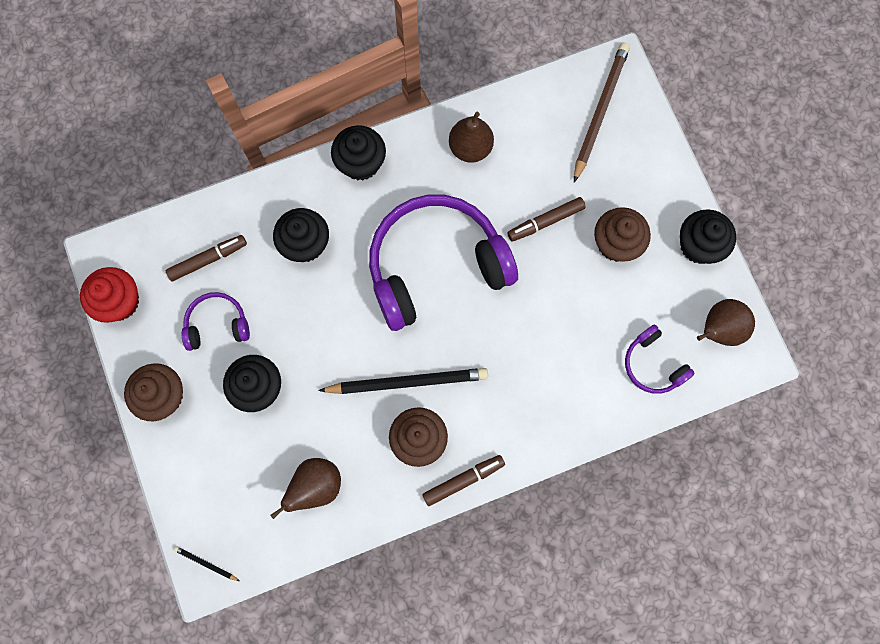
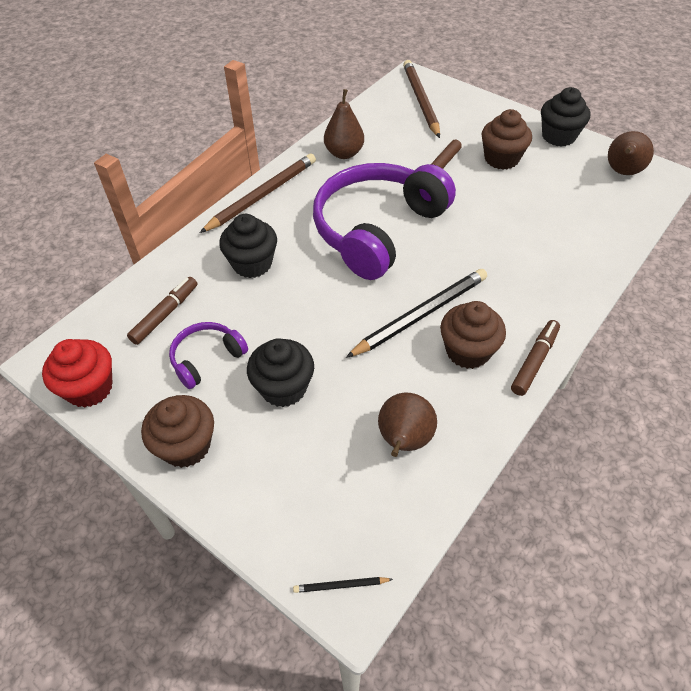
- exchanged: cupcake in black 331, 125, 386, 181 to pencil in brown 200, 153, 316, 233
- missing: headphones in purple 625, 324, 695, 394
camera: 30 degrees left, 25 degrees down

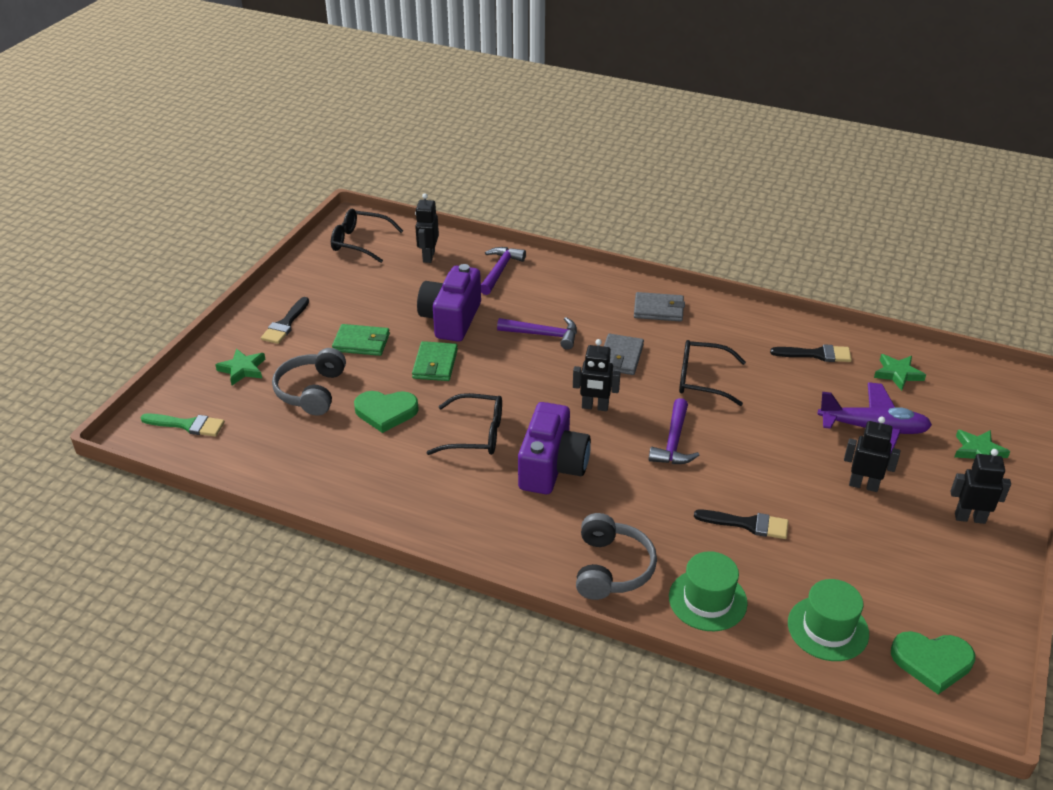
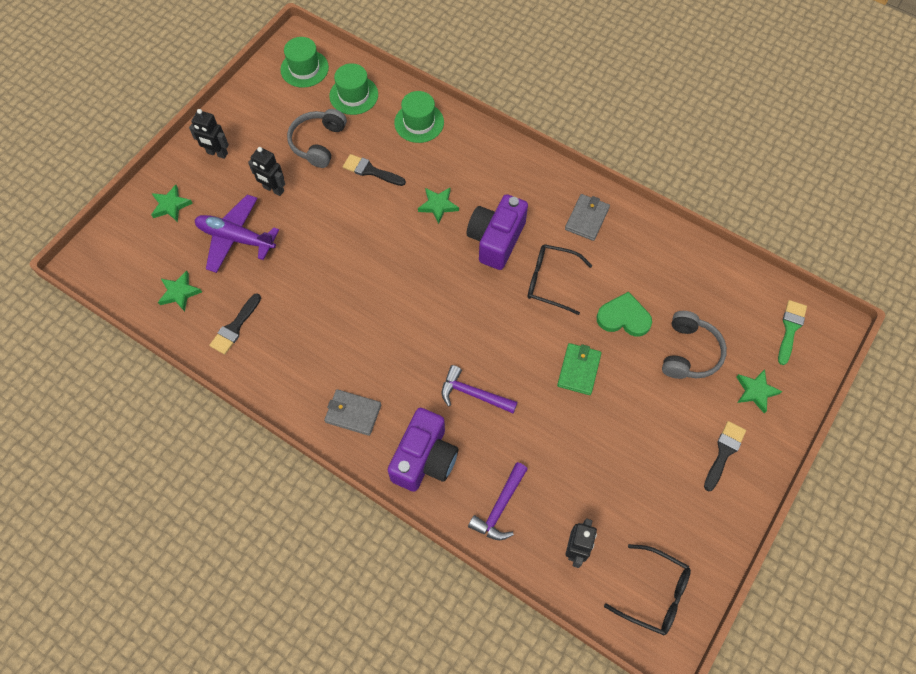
- spun: brush in black 770, 344, 852, 362 = 209, 293, 261, 354 75 degrees counterclockwise
- exchanged: heart in green 891, 631, 975, 694 to hat in green 280, 37, 329, 88
- relocated: headphones in grey 576, 513, 657, 600 to 287, 109, 347, 168
- relocated: camera in purple 417, 264, 481, 342 to 388, 408, 458, 492
- appeared: star in green 418, 187, 459, 224
- relocated: wallet in grey 604, 334, 644, 375 to 565, 194, 610, 241
- spun: brush in green 141, 413, 225, 437 = 778, 300, 807, 365 90 degrees clockwise
- missing: wallet in green 332, 324, 390, 356
- missing: robot in black 573, 339, 621, 411
- missing: hammer in purple 649, 398, 699, 464
- missing: glasses in black 679, 340, 746, 406
camera: 170 degrees left, 25 degrees up

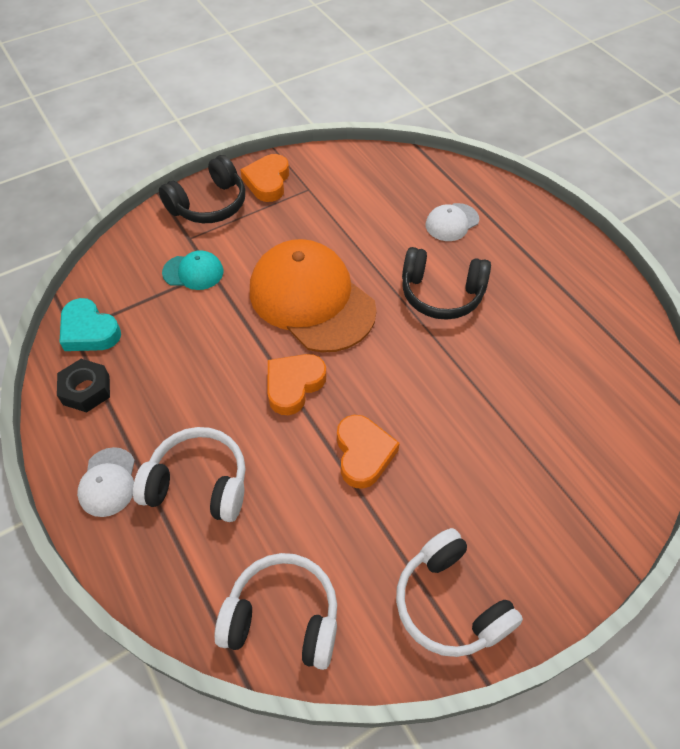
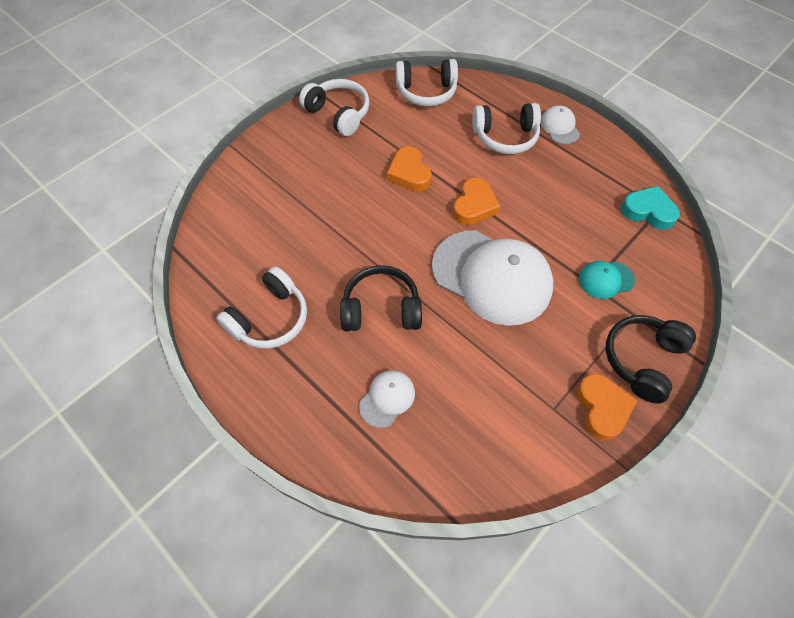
- appeared: headphones in white 216, 266, 307, 349
- colour: cap in orange 250, 239, 377, 352 to cap in white 432, 230, 554, 326
- missing: nut in black 57, 359, 110, 412
camera: 165 degrees right, 5 degrees up

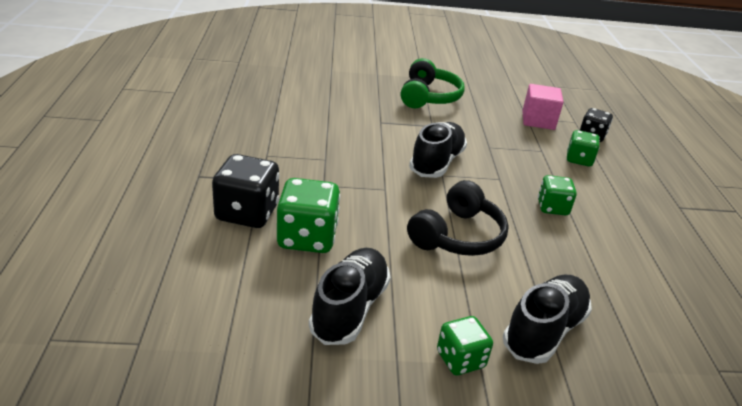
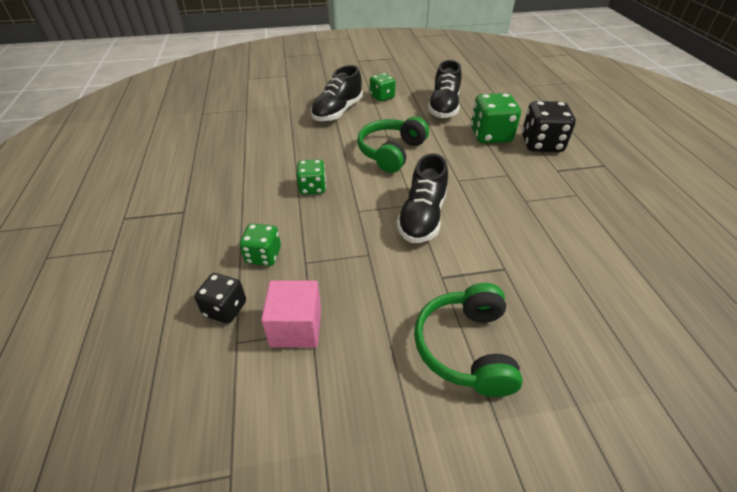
- colour: headphones in black 407, 180, 509, 256 to headphones in green 357, 116, 429, 173
camera: 175 degrees right, 10 degrees up

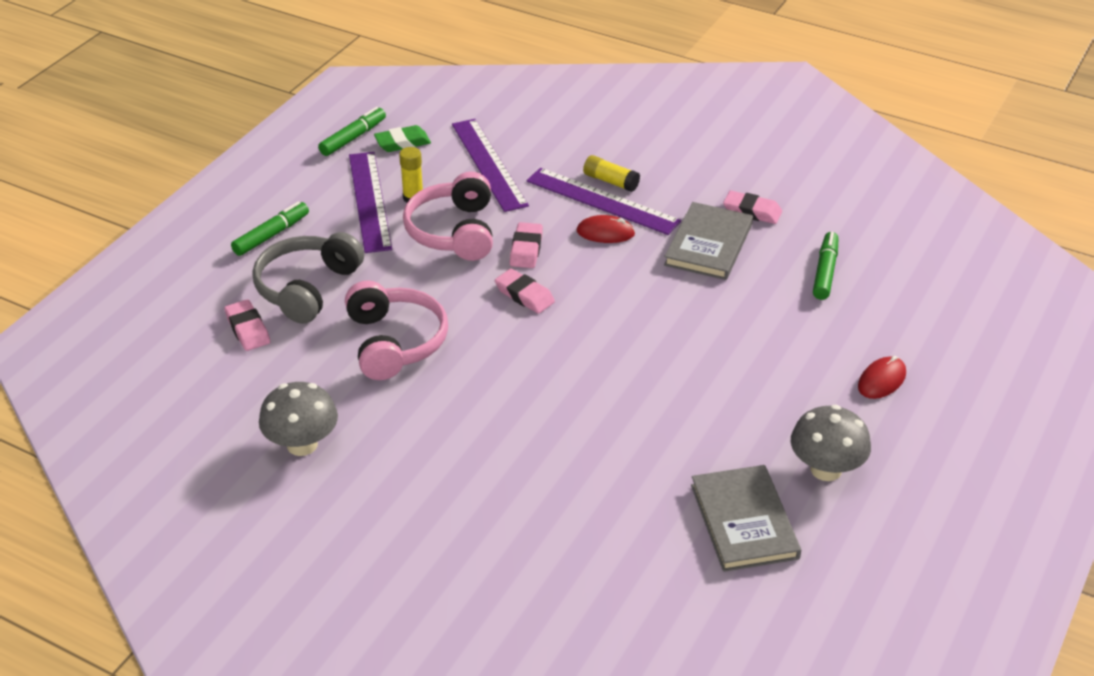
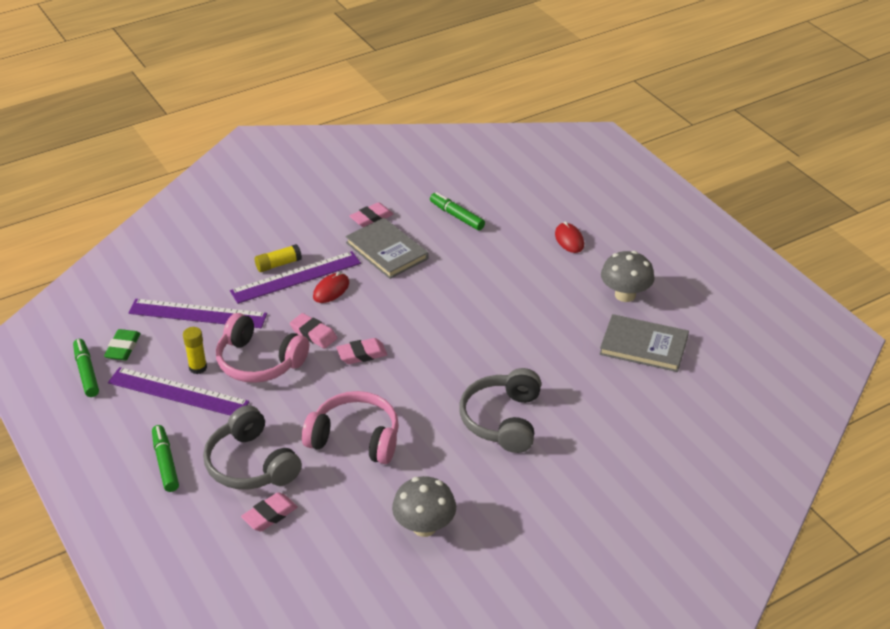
- spun: eraser in pink 224, 299, 270, 351 = 241, 493, 298, 531 45 degrees counterclockwise
- appeared: headphones in grey 459, 368, 541, 453
camera: 60 degrees left, 0 degrees up

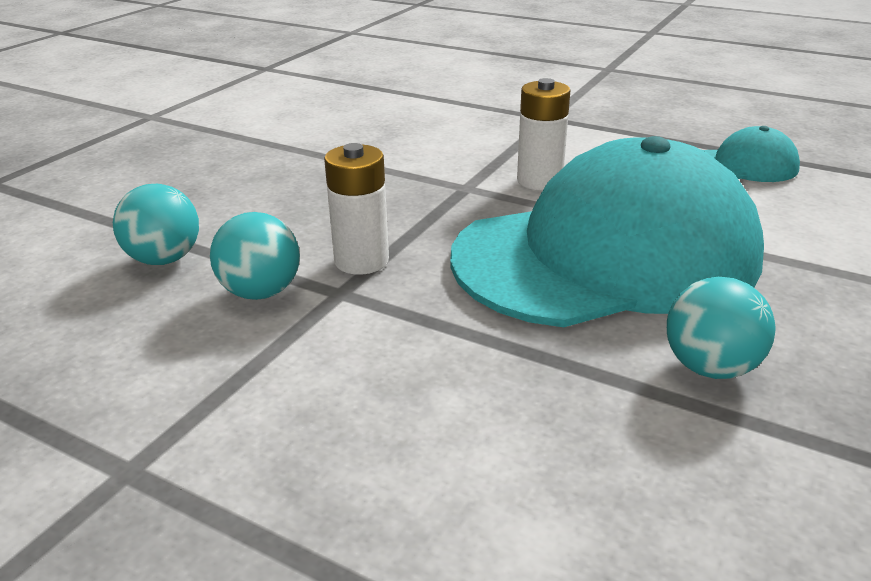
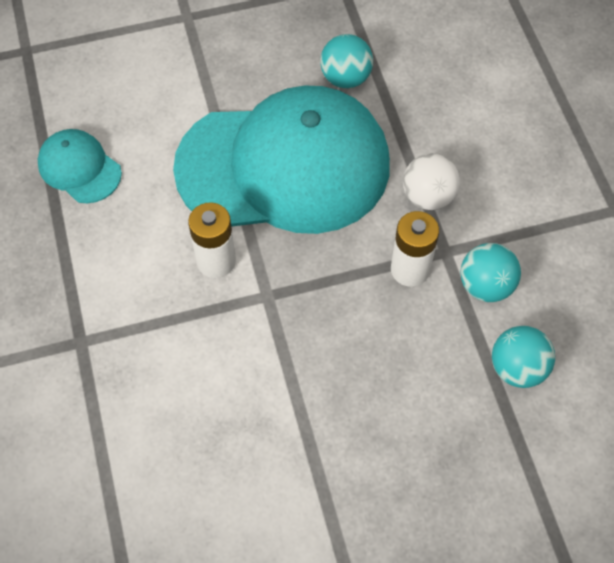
- spun: cap in turquoise 450, 136, 764, 327 = 173, 85, 390, 234 150 degrees clockwise
- appeared: ball in white 403, 153, 460, 210
camera: 135 degrees left, 30 degrees up

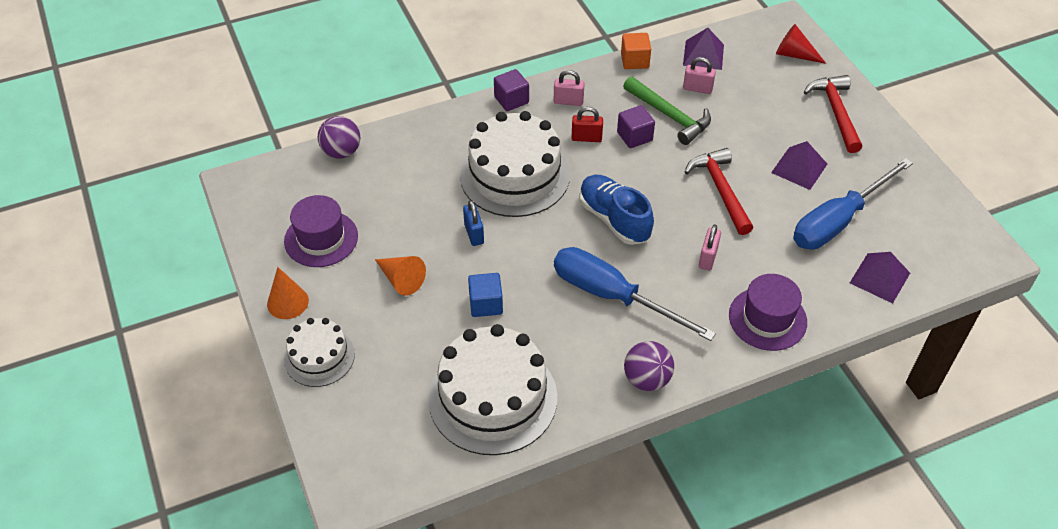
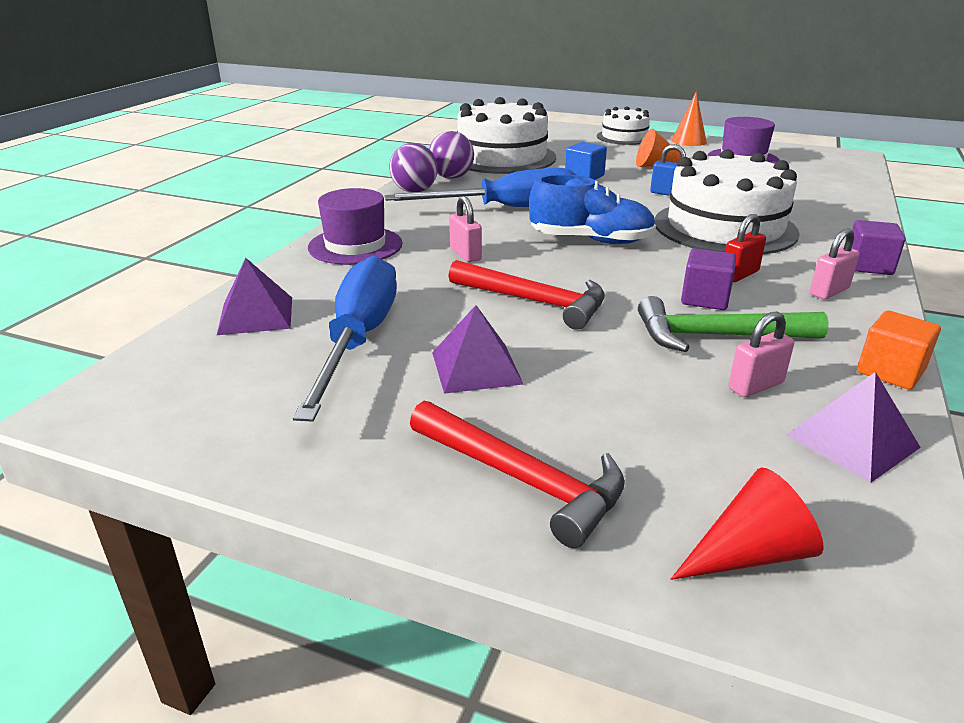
- relocated: ball in purple 318, 116, 360, 158 to 429, 131, 474, 179
camera: 135 degrees right, 20 degrees down

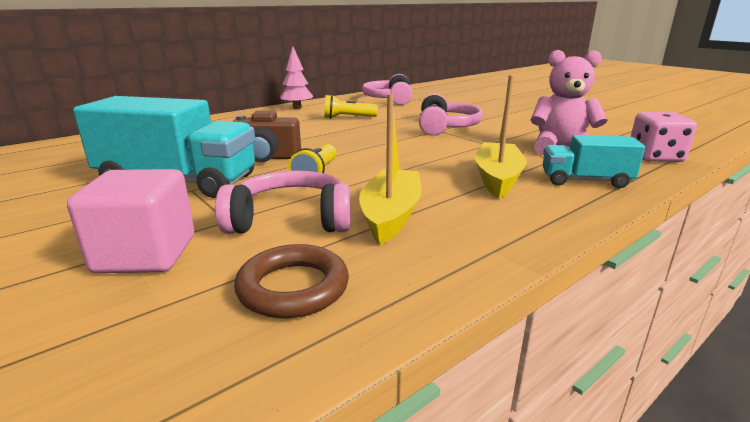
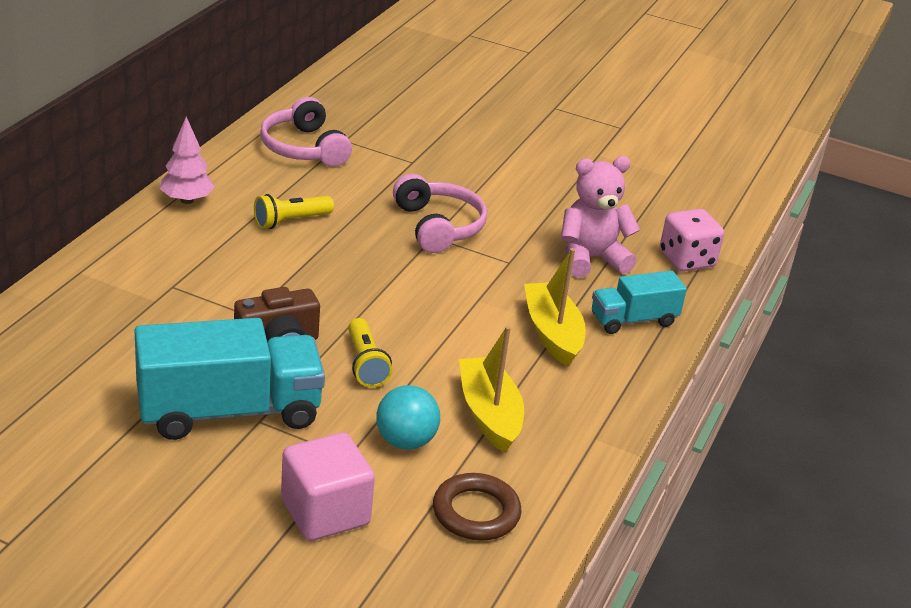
- exchanged: headphones in pink 215, 171, 350, 234 to ball in turquoise 377, 385, 440, 450
camera: 30 degrees left, 10 degrees up

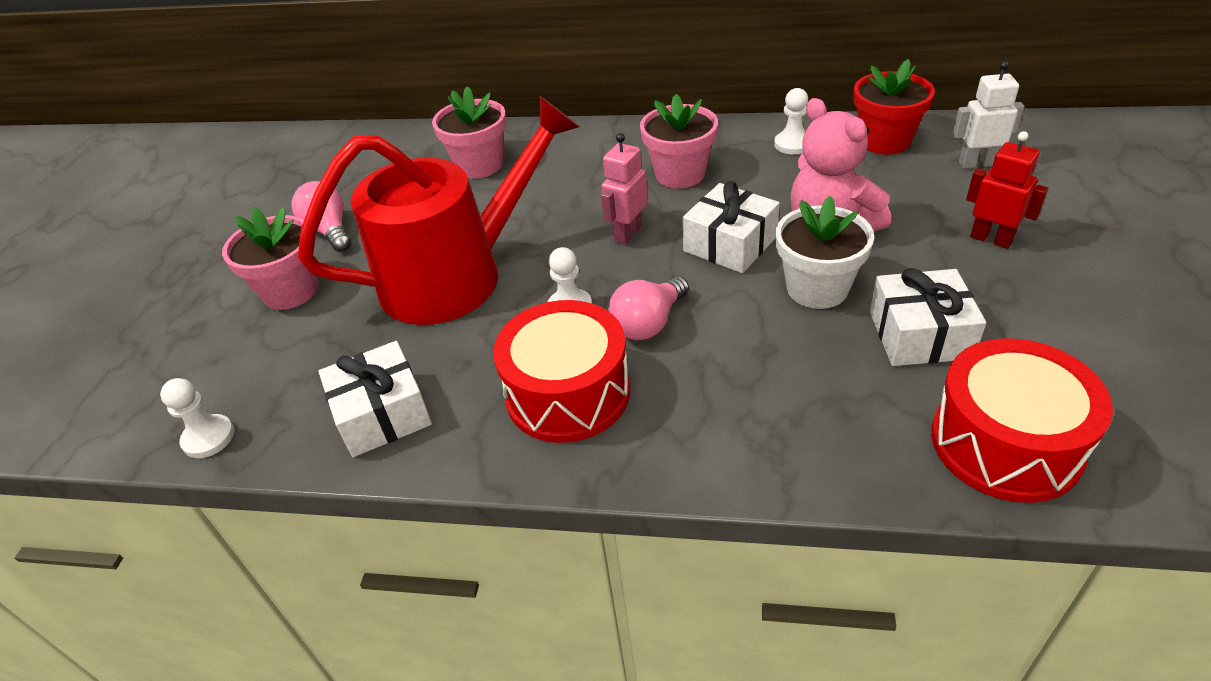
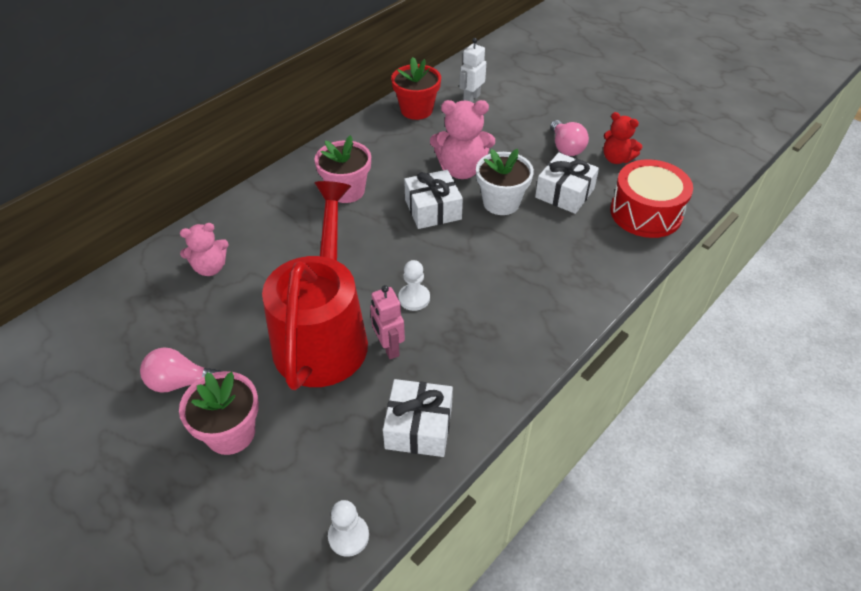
- exchanged: flower pot in pink 432, 86, 506, 178 to teddy bear in pink 180, 223, 229, 276
- relocated: robot in pink 601, 133, 648, 245 to 370, 285, 405, 359
- relocated: light bulb in pink 608, 276, 689, 340 to 550, 120, 589, 156
- appeared: teddy bear in red 604, 112, 642, 164
- missing: drum in red 493, 300, 630, 443
- missing: pawn in white 774, 88, 808, 154
- missing: robot in red 966, 131, 1048, 249
camera: 60 degrees left, 5 degrees up

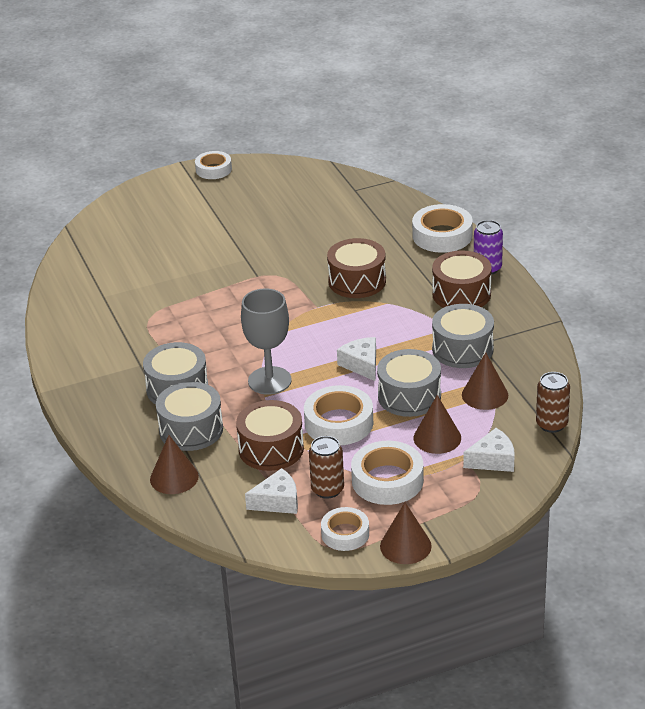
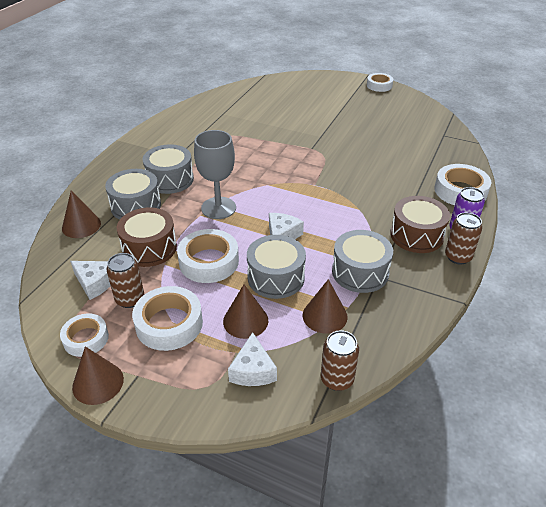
- spun: cheese in white 463, 428, 514, 472 = 228, 332, 277, 386 60 degrees clockwise
- appeared: can in brown 445, 212, 482, 265
- missing: drum in brown 327, 238, 386, 298
camera: 45 degrees right, 5 degrees up

